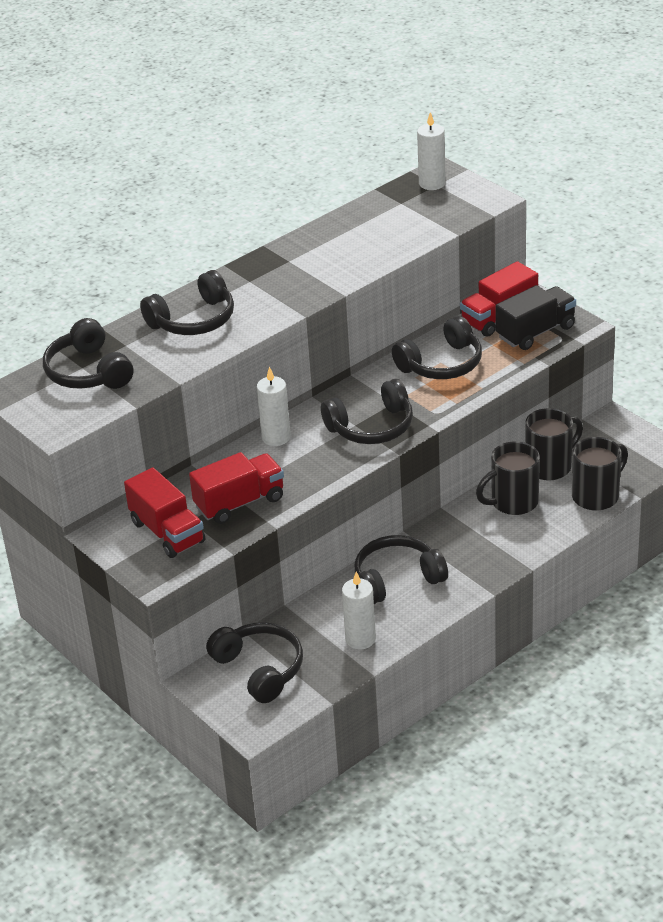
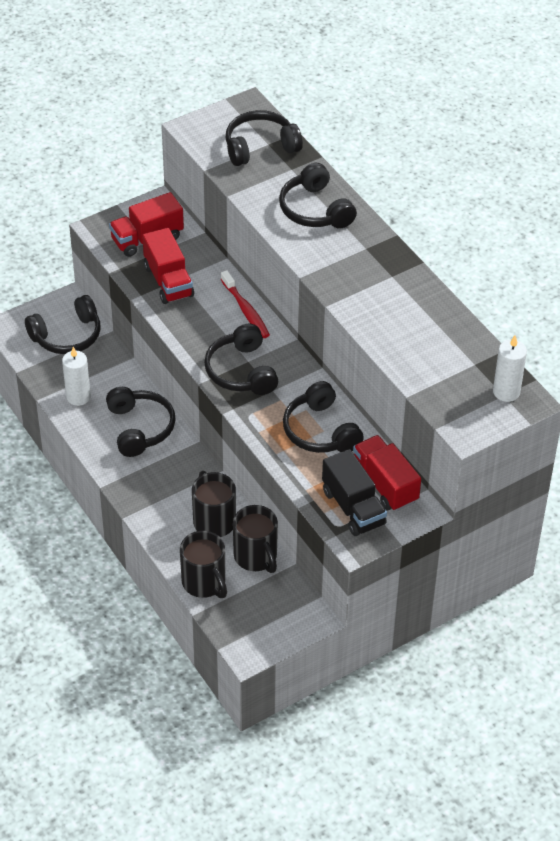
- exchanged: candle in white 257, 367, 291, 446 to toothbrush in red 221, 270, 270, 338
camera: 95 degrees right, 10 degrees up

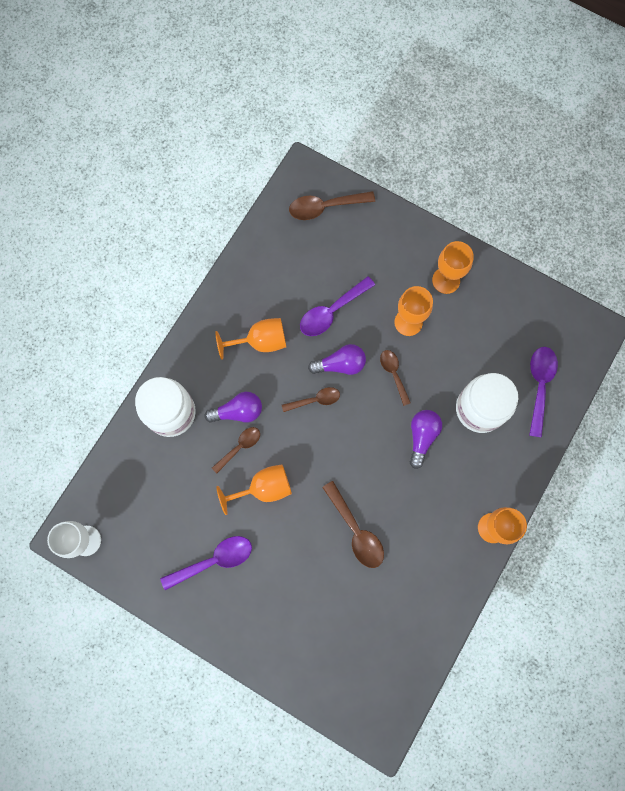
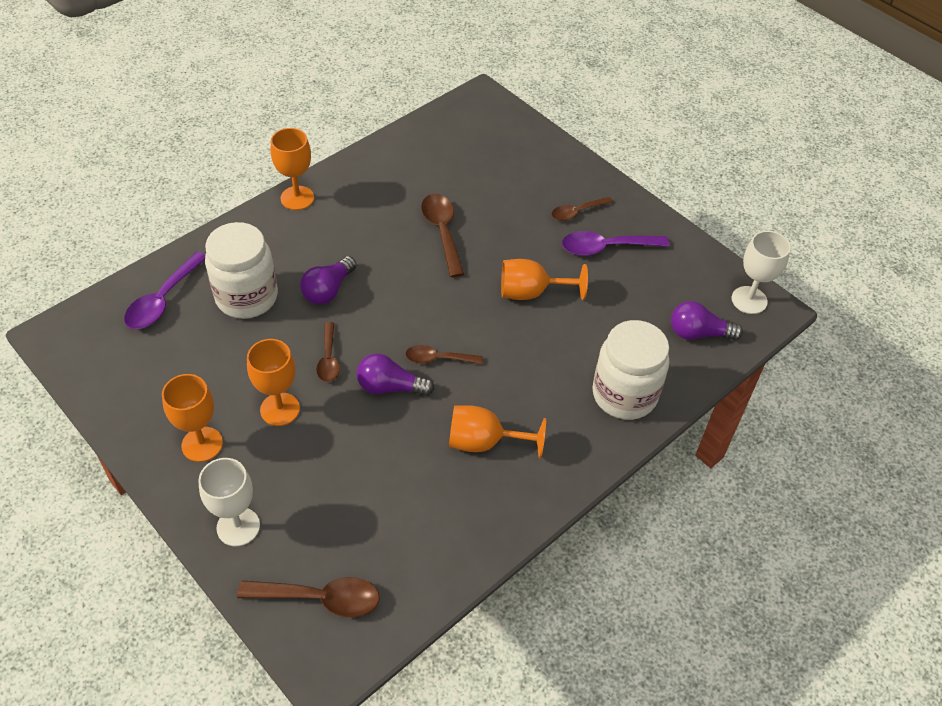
- appeared: goblet in white 198, 458, 260, 546
- relocated: spoon in brown 212, 427, 260, 473 to 551, 197, 613, 221
- relocated: light bulb in purple 205, 392, 262, 423 to 671, 301, 743, 340
- missing: spoon in purple 300, 276, 375, 336
camera: 165 degrees left, 25 degrees down

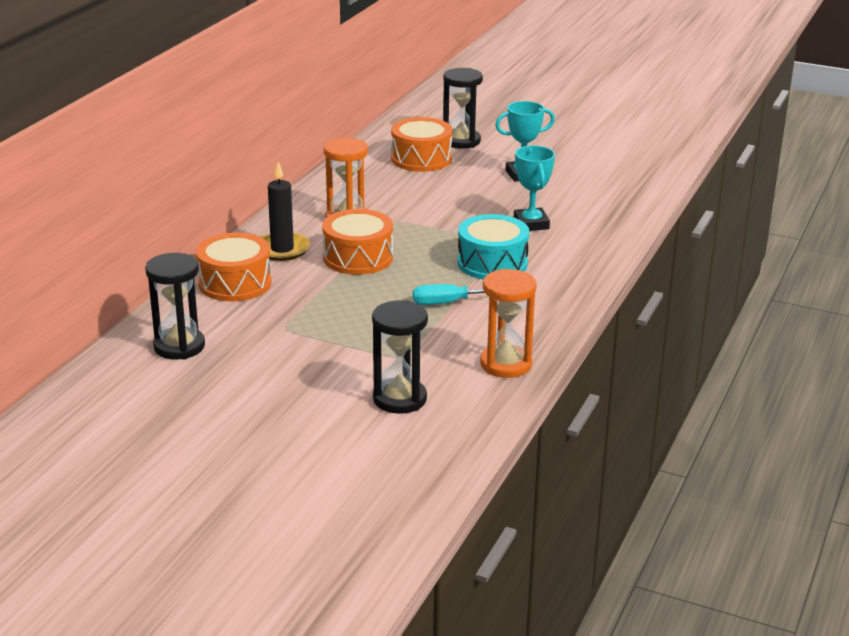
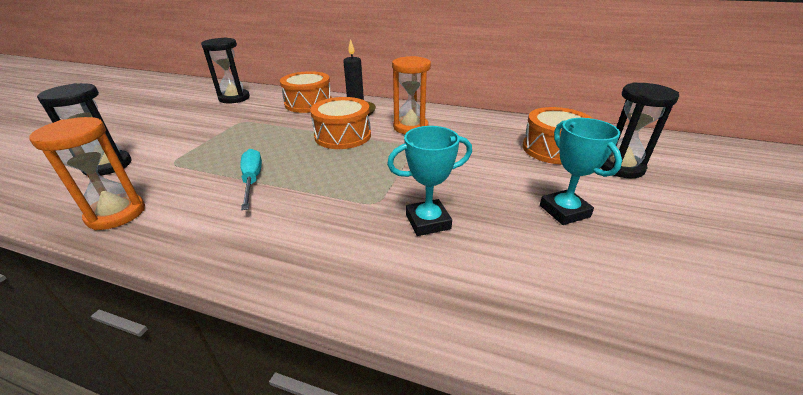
- missing: drum in turquoise 458, 214, 529, 280
camera: 85 degrees right, 5 degrees up

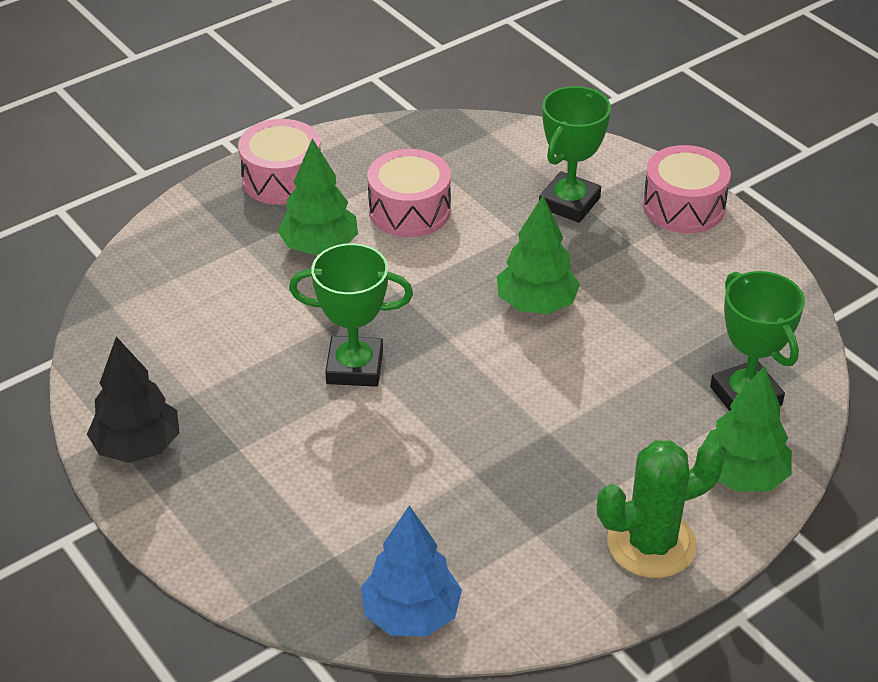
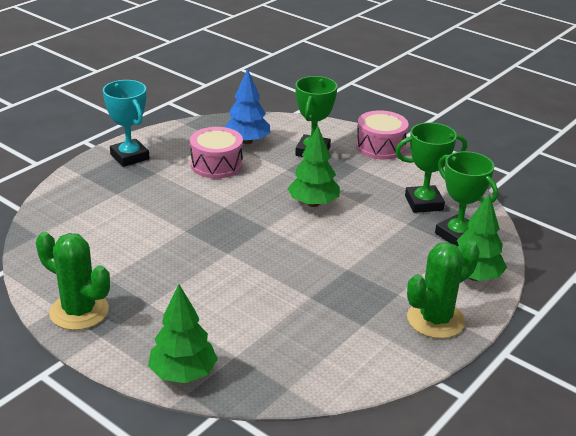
- exchanged: tree in black 87, 337, 180, 463 to cactus in green 36, 232, 110, 330
- exchanged: drum in pink 238, 119, 320, 205 to trophy in turquoise 103, 80, 150, 167
- relocated: tree in green 278, 138, 358, 255 to 148, 285, 218, 383
- relocated: tree in blue 361, 506, 462, 636 to 225, 68, 270, 144
- relocated: trophy in green 289, 243, 413, 387 to 395, 123, 467, 213
camera: 15 degrees left, 10 degrees down

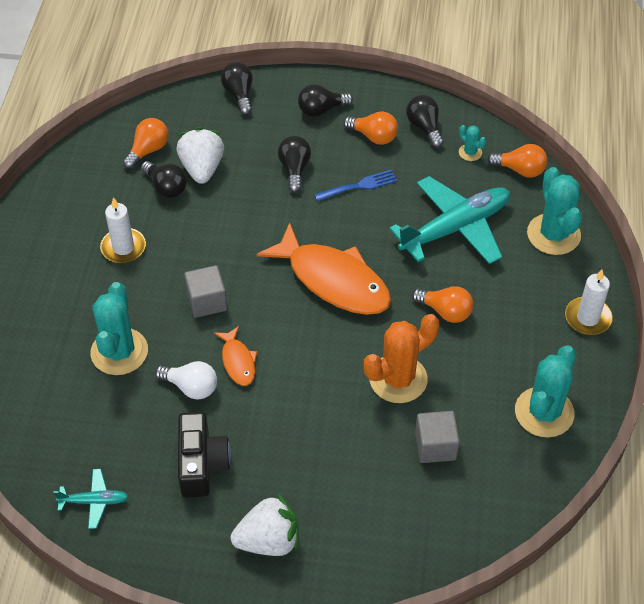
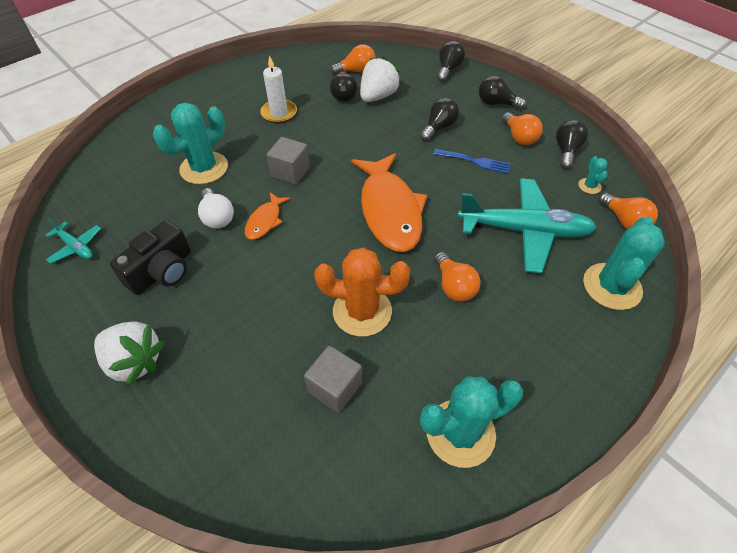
- missing: candle in white 565, 270, 613, 335
camera: 40 degrees right, 0 degrees up

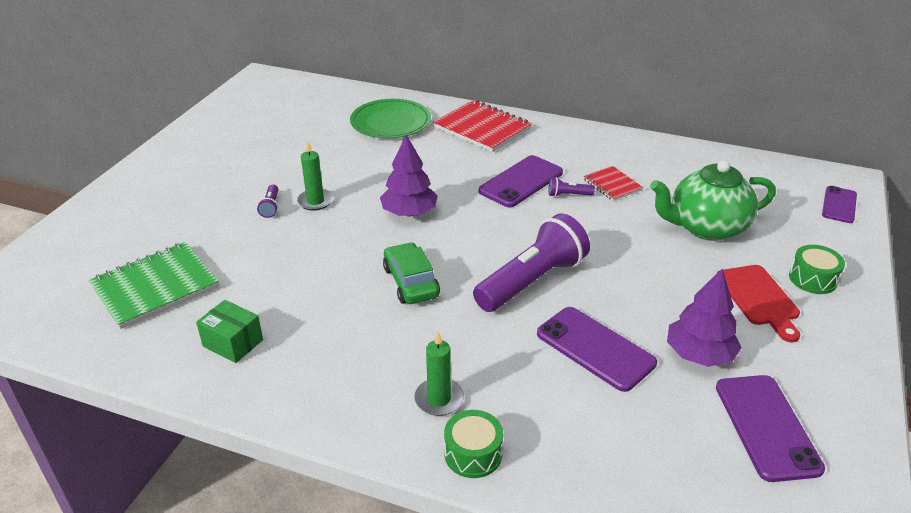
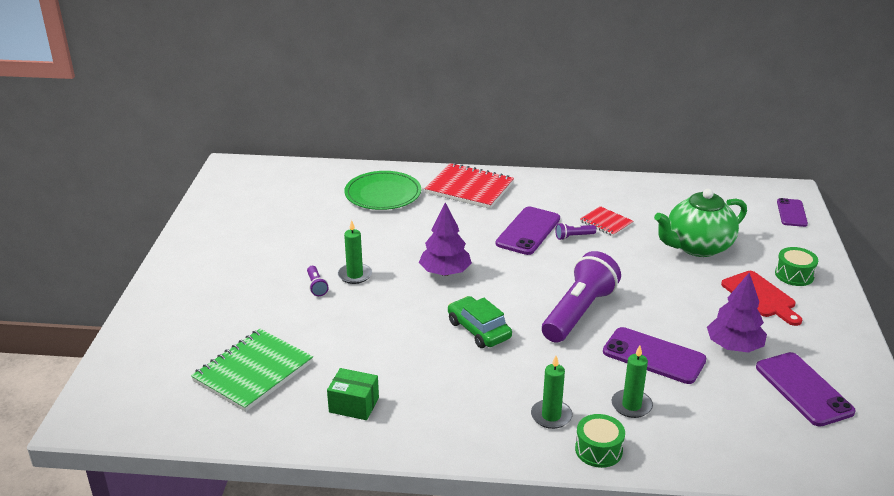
- appeared: candle in green 612, 345, 653, 418
camera: 15 degrees left, 5 degrees down

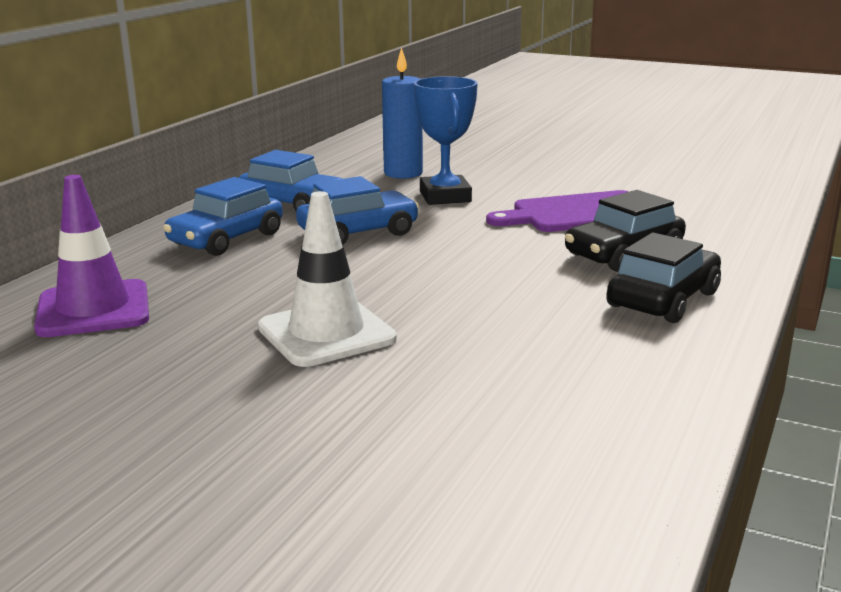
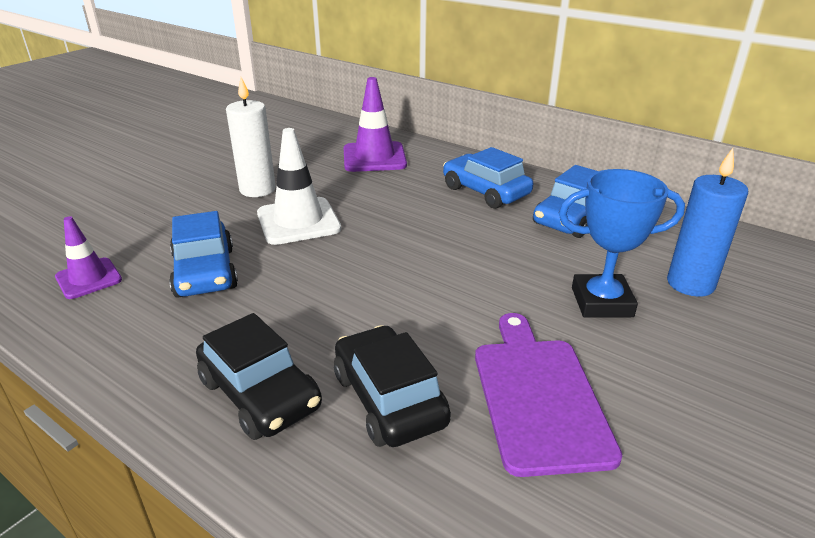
- appeared: traffic cone in purple 55, 216, 122, 299
- relocated: car in blue 296, 176, 419, 244 to 169, 211, 238, 298
- appeared: candle in white 226, 77, 276, 197
camera: 100 degrees right, 10 degrees up

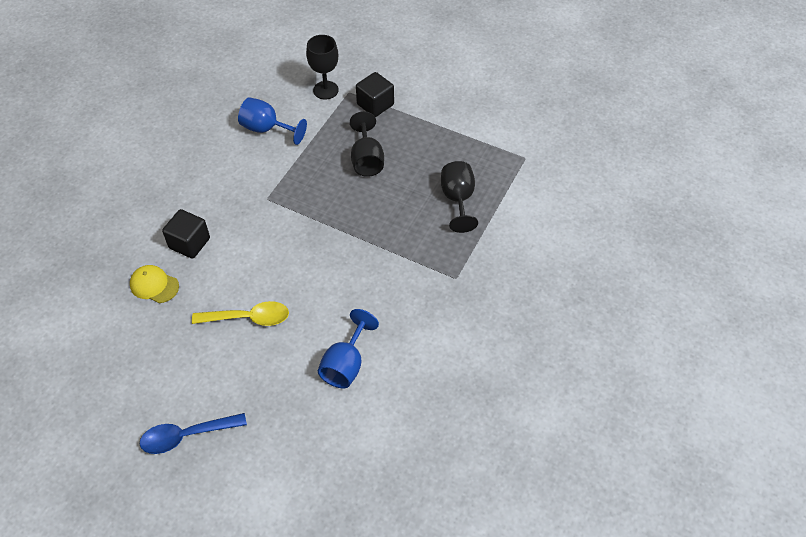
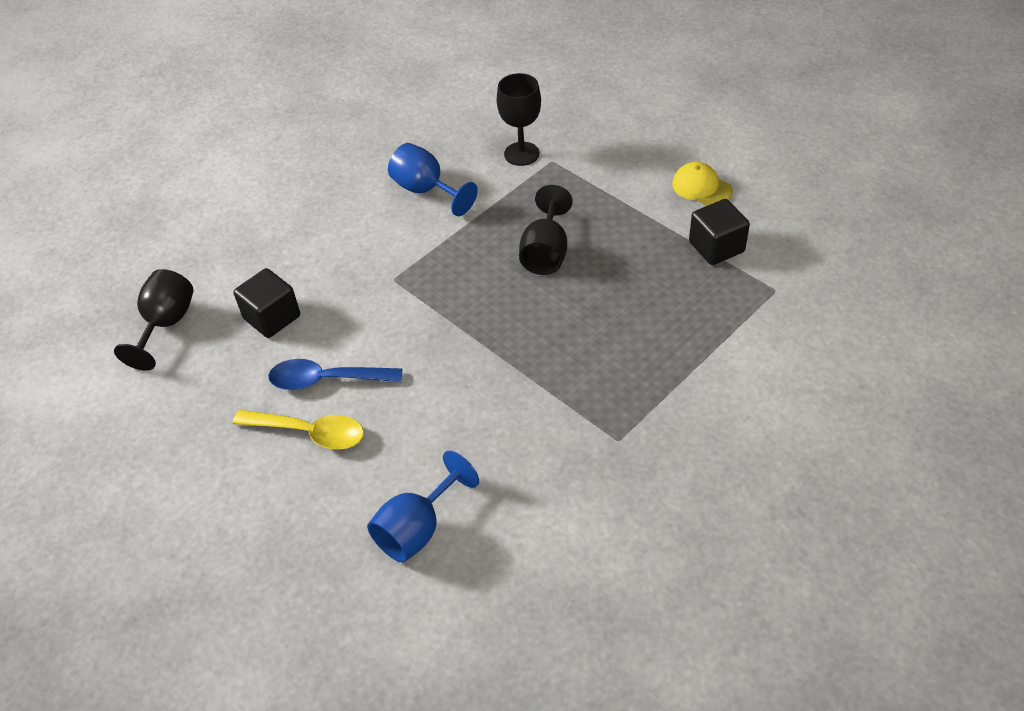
- relocated: goblet in black 441, 161, 478, 233 to 114, 269, 194, 370
- relocated: spoon in blue 140, 413, 247, 454 to 268, 359, 403, 390
- relocated: cap in yellow 130, 265, 179, 303 to 672, 162, 733, 206
- relocated: cube in black 356, 72, 394, 117 to 689, 199, 750, 265
camera: 20 degrees right, 5 degrees down

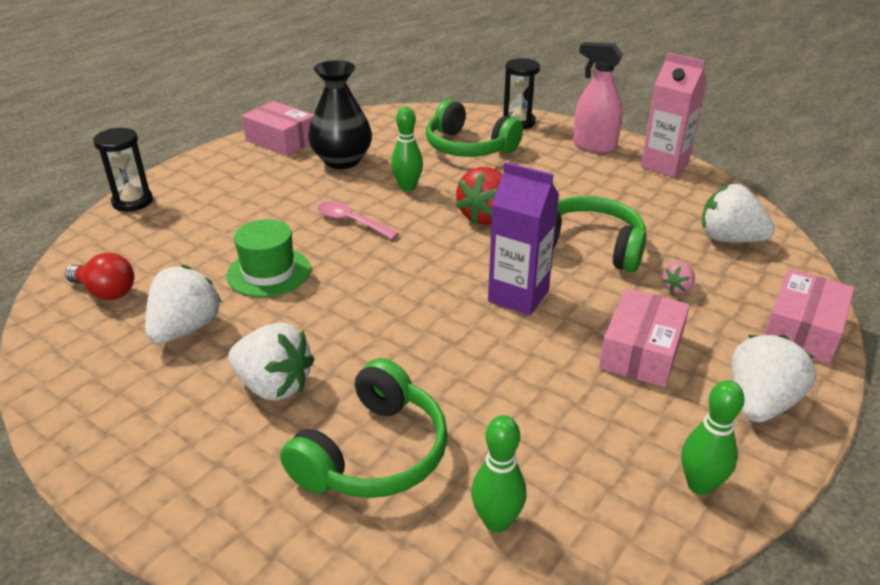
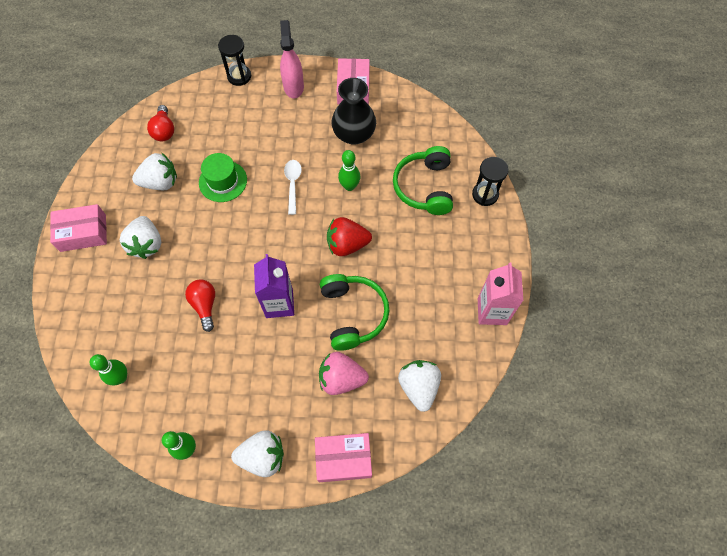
- relocated: box in pink 599, 288, 690, 387 to 50, 204, 107, 252
- appeared: light bulb in red 185, 279, 215, 332
- relocated: spray bottle in pink 573, 42, 623, 153 to 280, 20, 304, 98
- colour: spoon in pink 318, 201, 399, 239 to spoon in white 284, 160, 302, 215
- size: strawberry in pink 662, 262, 695, 294 = 319, 352, 369, 395 x2.03
- missing: headphones in green 280, 358, 448, 498
camera: 55 degrees right, 30 degrees up

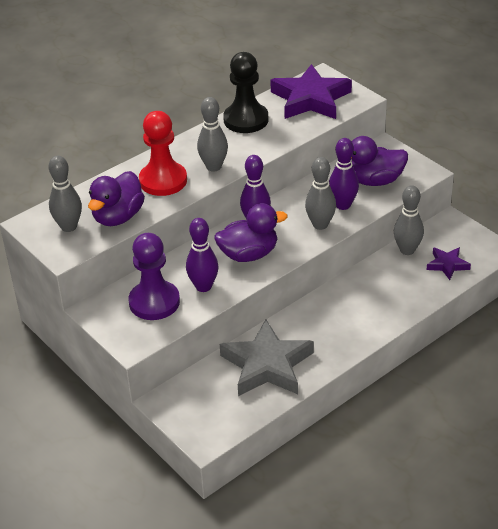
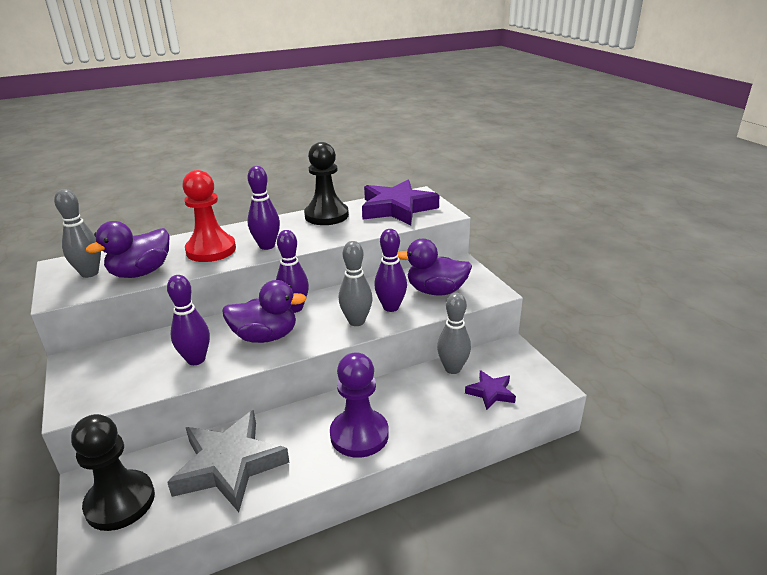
- appeared: pawn in black 71, 414, 155, 531
- colour: bowling pin in grey 197, 97, 228, 172 to bowling pin in purple 247, 166, 280, 250
- relocated: pawn in purple 128, 233, 180, 320 to 330, 352, 389, 458
camera: 15 degrees right, 10 degrees down

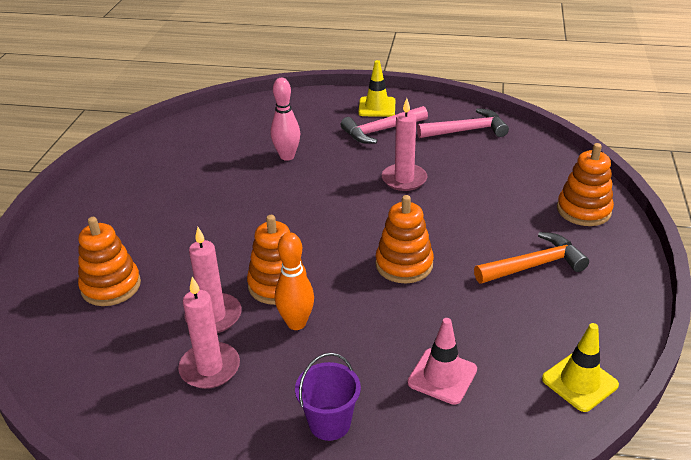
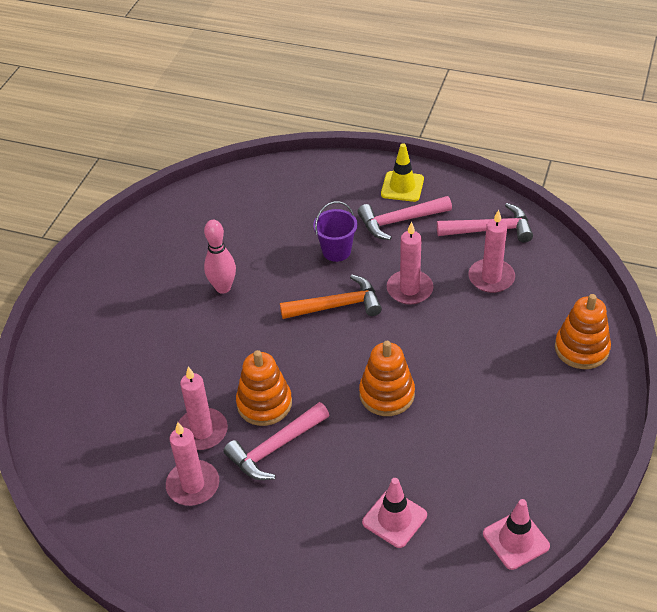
- relocated: bowling pin in pink 271, 78, 300, 161 to 204, 220, 236, 294
- exchanged: bowling pin in orange 275, 232, 314, 330 to hammer in pink 223, 402, 329, 480
- relocated: hammer in orange 474, 232, 589, 284 to 280, 275, 382, 319
- relocated: bucket in purple 295, 353, 361, 441 to 313, 201, 358, 262
- appeared: candle in pink 468, 210, 515, 293
- colour: traffic cone in yellow 542, 323, 619, 412 to traffic cone in pink 483, 499, 550, 570
- missing: stacking toy in orange 78, 217, 141, 306
camera: 10 degrees right, 10 degrees up

